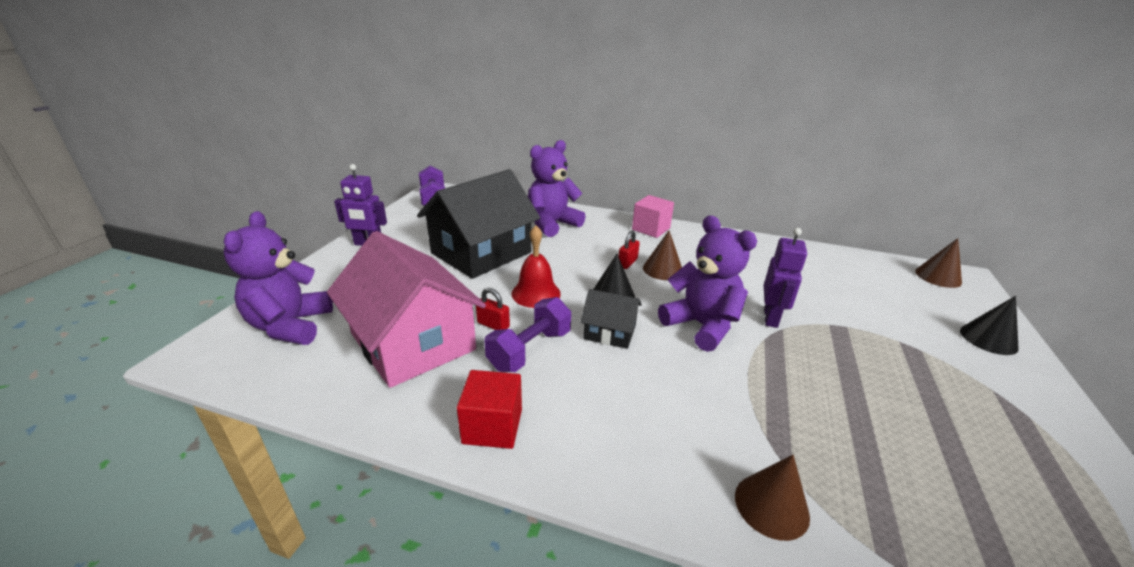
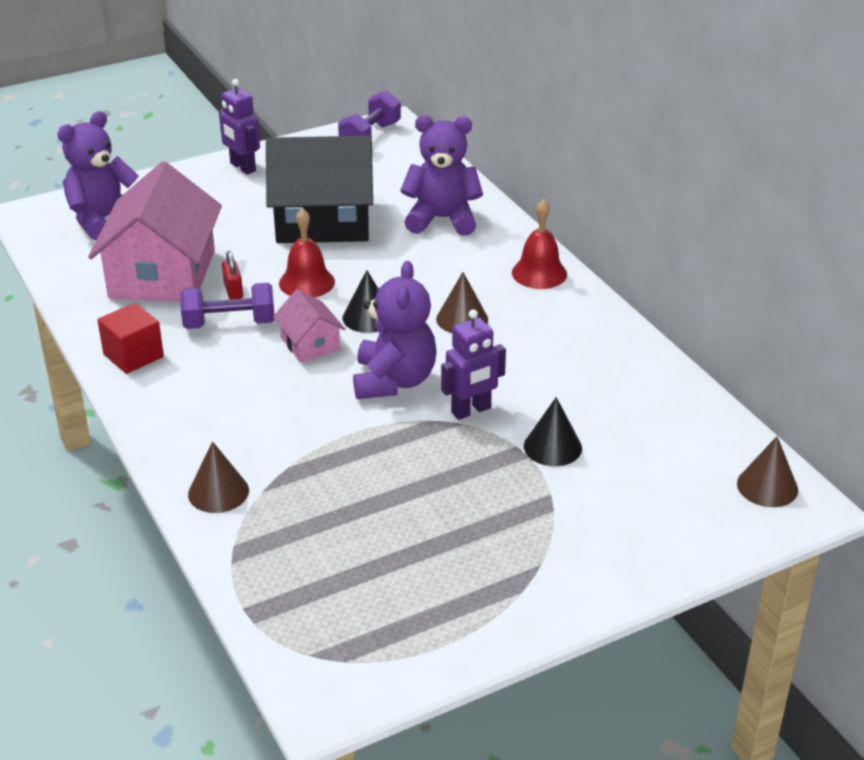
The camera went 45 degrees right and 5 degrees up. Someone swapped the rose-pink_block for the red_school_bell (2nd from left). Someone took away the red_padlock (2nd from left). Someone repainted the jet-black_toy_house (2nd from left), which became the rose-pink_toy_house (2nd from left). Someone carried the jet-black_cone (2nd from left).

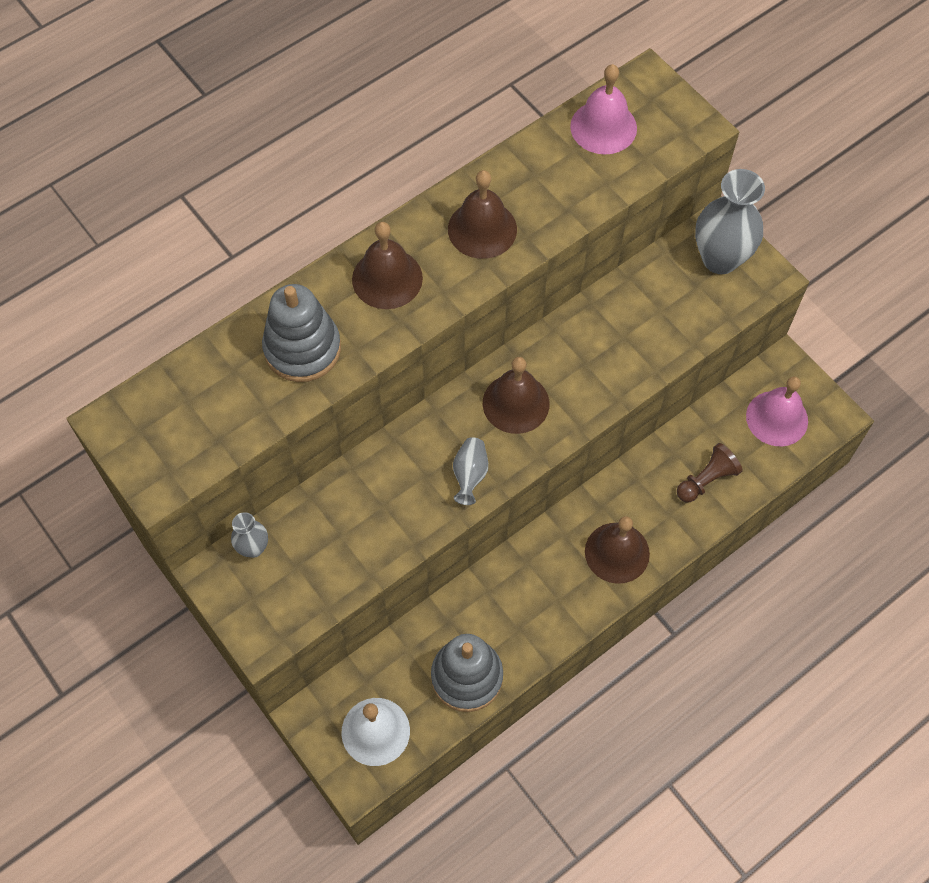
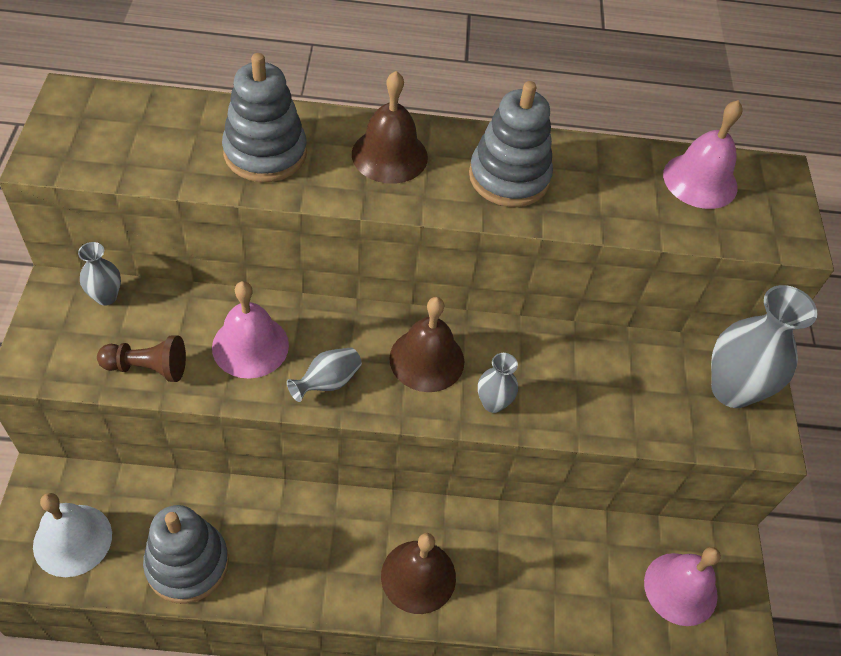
The camera went 35 degrees right and 10 degrees down. Someone swapped the dark_brown_school_bell (2nd from left) for the gray_stacking_toy (3rd from left). Someone carried the dark_brown_game_pawn. Someone put down the rose-pink_school_bell (1st from left). Someone put down the gray_flower_vase (3rd from left).

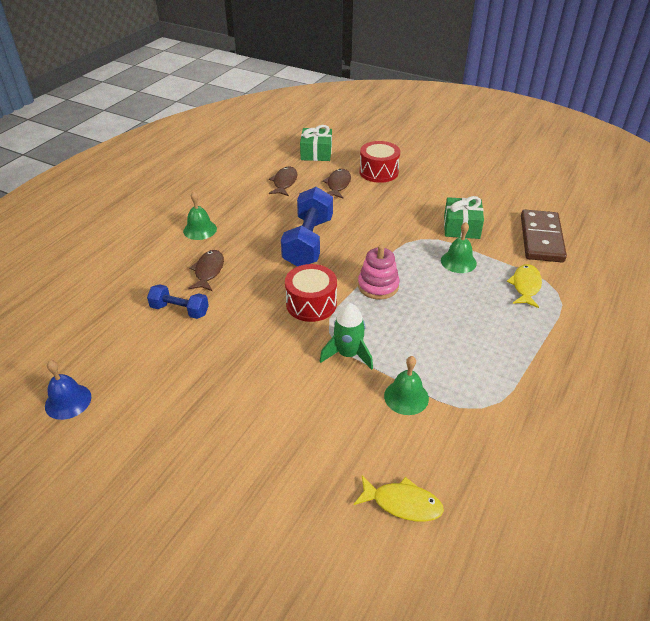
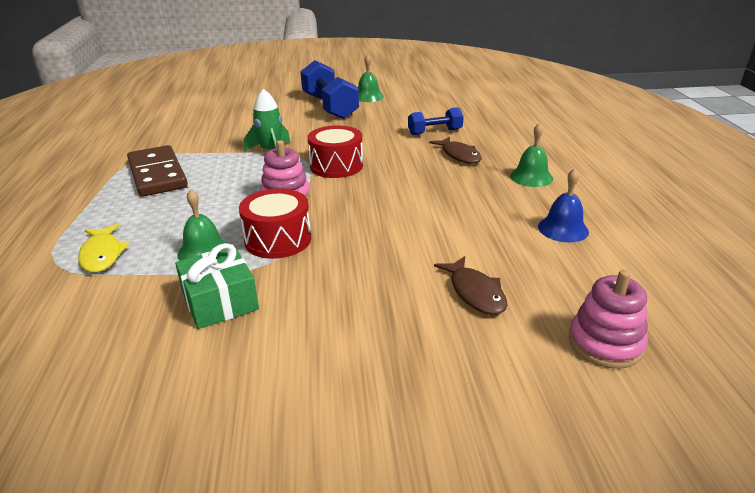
The camera went 145 degrees right and 10 degrees down. Someone swapped the green_present (1st from left) for the rose-pink_stacking_toy (2nd from left). Someone carried the red_drum (2nd from left in the first image). Someone took away the dark_brown_toy_fish (2nd from left). Someone carried the royal_blue_free_weight (2nd from left in the first image). Someone carried the dark_brown_domino_piece. Someone carried the green_school_bell (2nd from left). Someone carried the royal_blue_school_bell. Someone took away the yellow_toy_fish (1st from left).

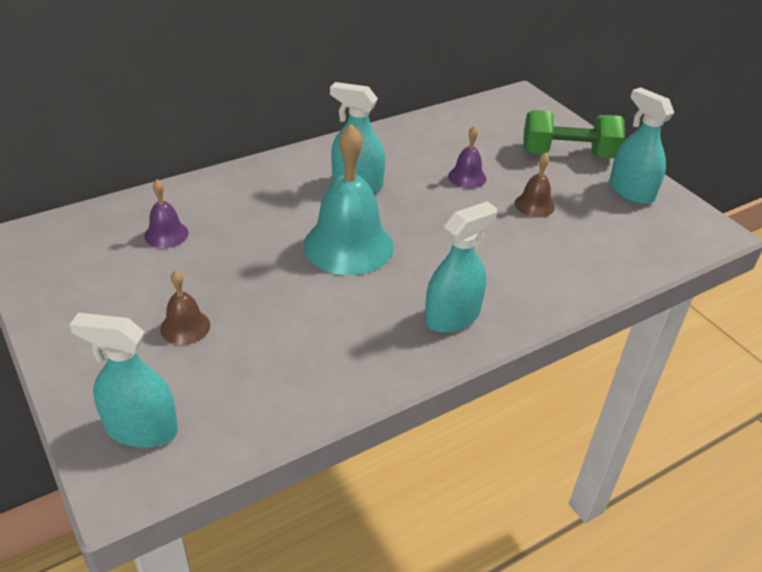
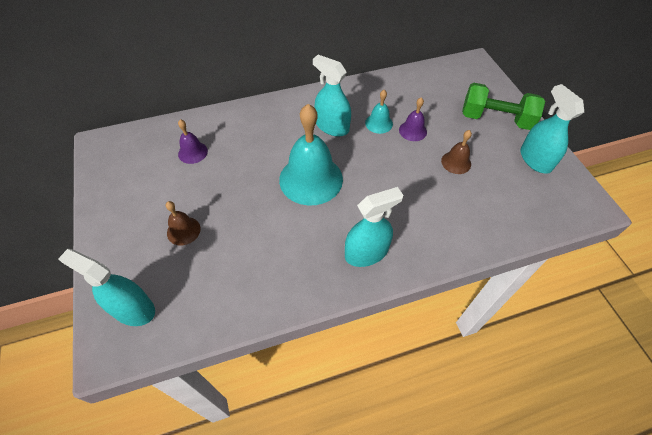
The camera went 15 degrees right and 15 degrees up. Someone put down the aqua_school_bell (2nd from left).

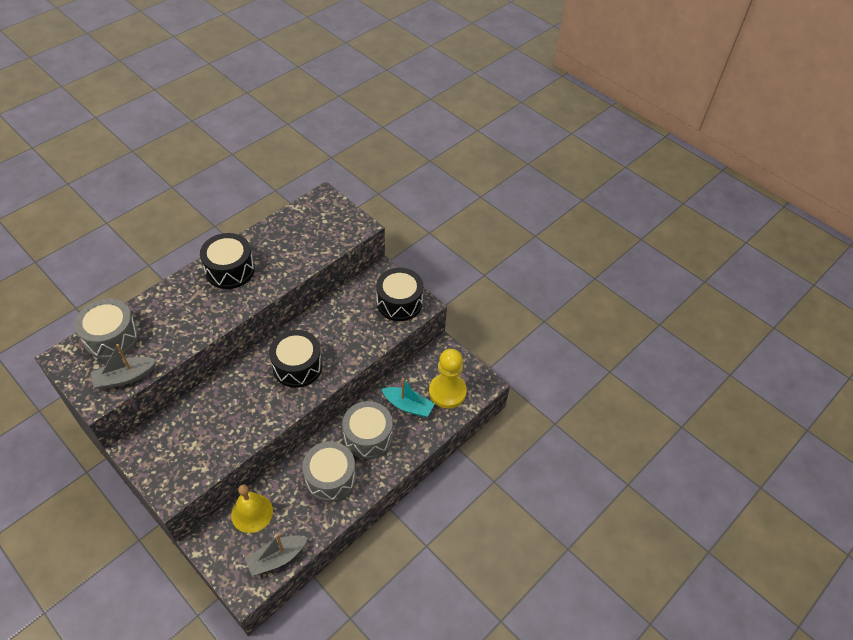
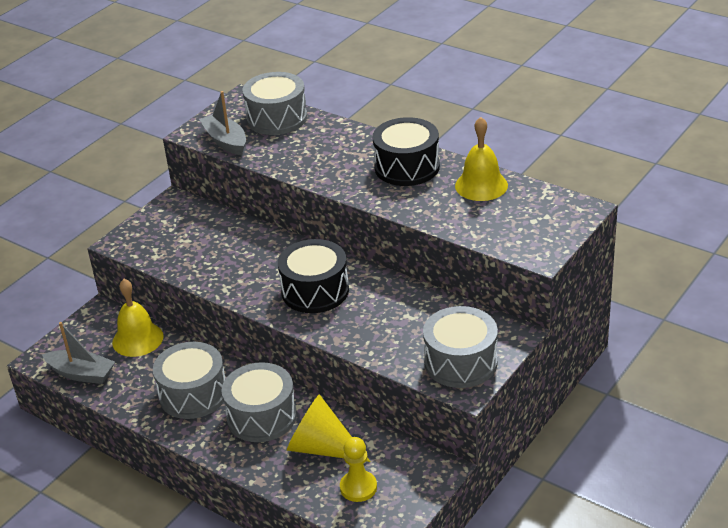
The camera went 85 degrees right and 15 degrees down. Someone repainted the jet-black_drum (3rd from left), which became the gray_drum (4th from left). Someone scaled the yellow_game_pawn by 0.62. Someone swapped the aqua_boat for the yellow_cone. Someone rotated the gray_boat (2nd from left in the first image) by 150 degrees clockwise. Someone put down the yellow_school_bell (2nd from left).

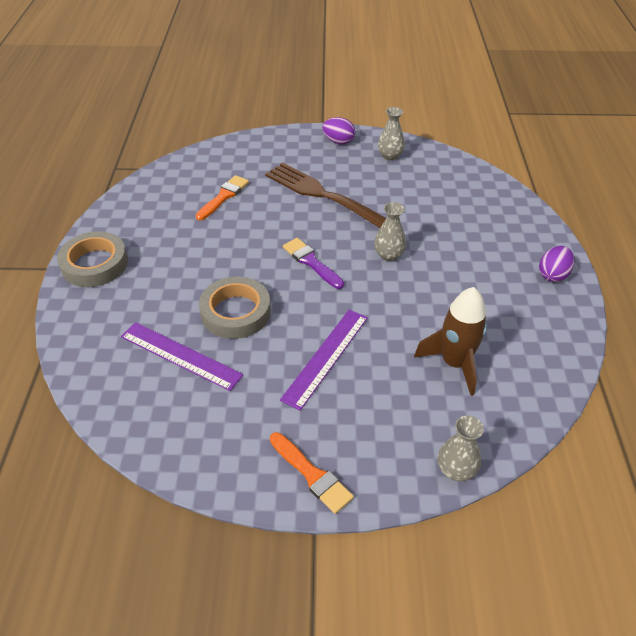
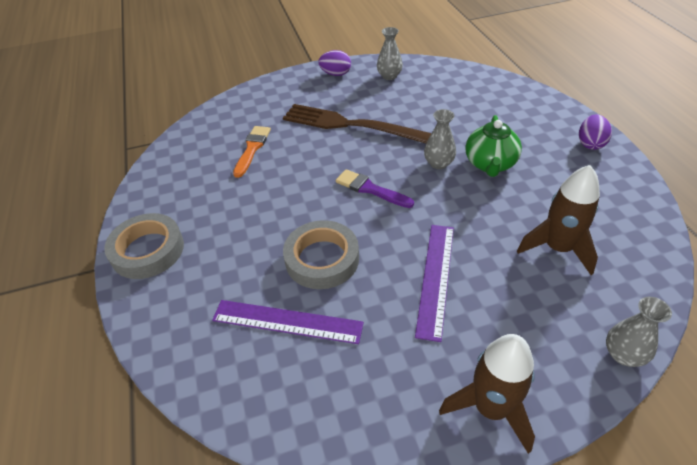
The camera went 15 degrees left and 0 degrees up. Someone swapped the bright_orange_brush (2nd from left) for the dark_brown_rocket (1st from left). Someone put down the green_china_teapot.

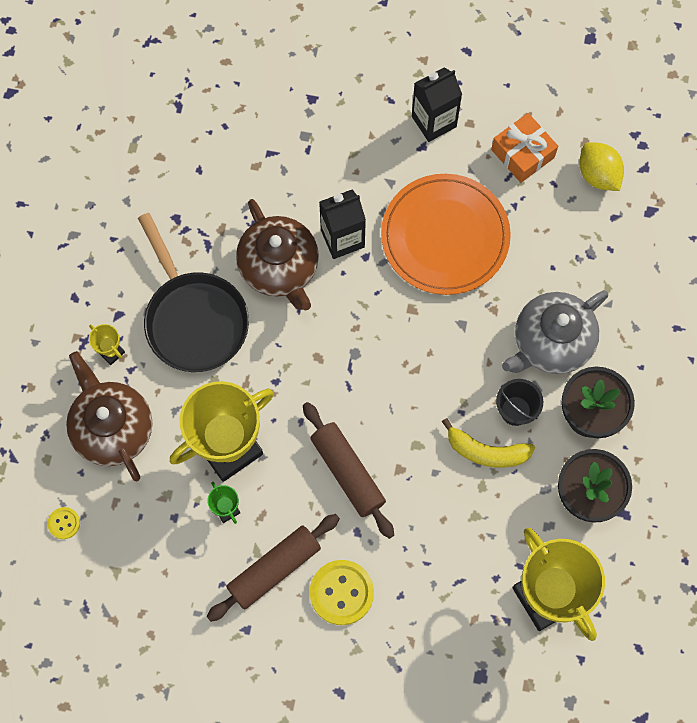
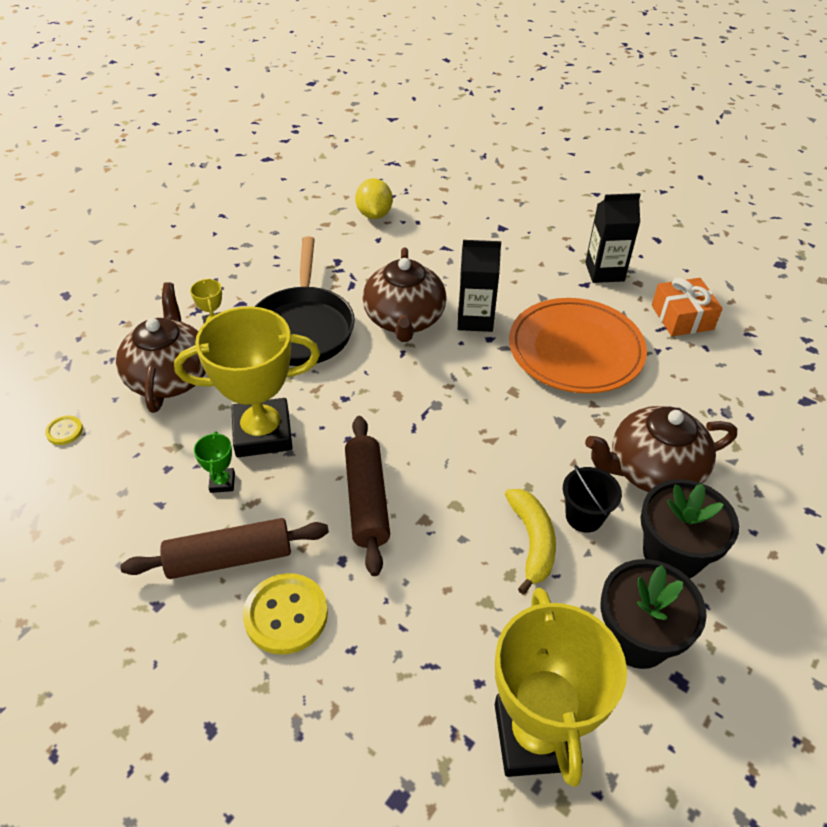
The camera went 25 degrees right and 25 degrees down. Someone carried the yellow_lemon. Someone repainted the gray_china_teapot, which became the dark_brown_china_teapot (3rd from left). Someone rotated the yellow_toy_banana by 135 degrees counterclockwise.

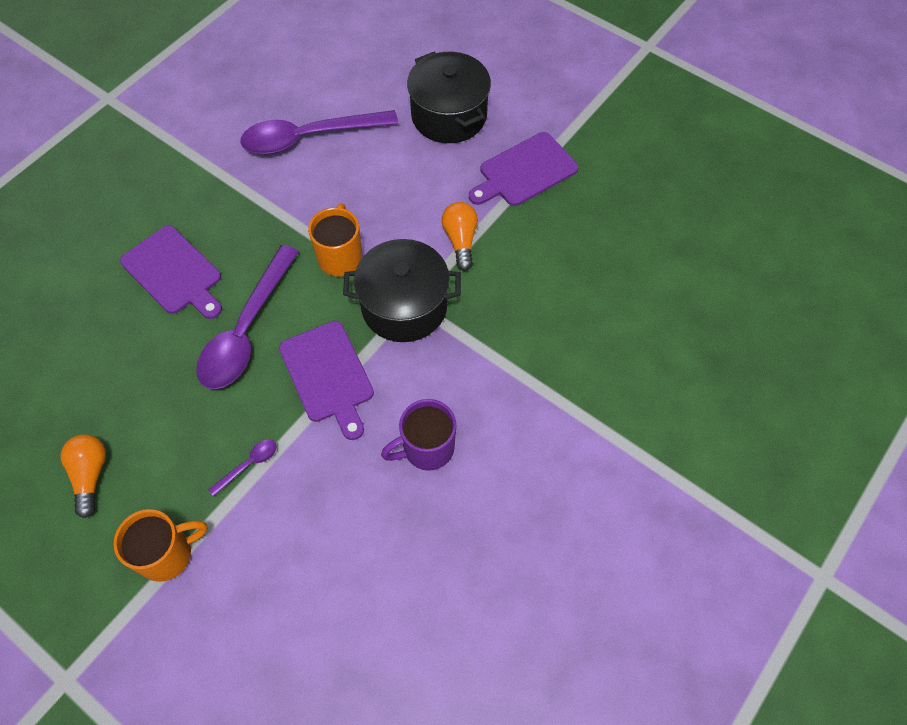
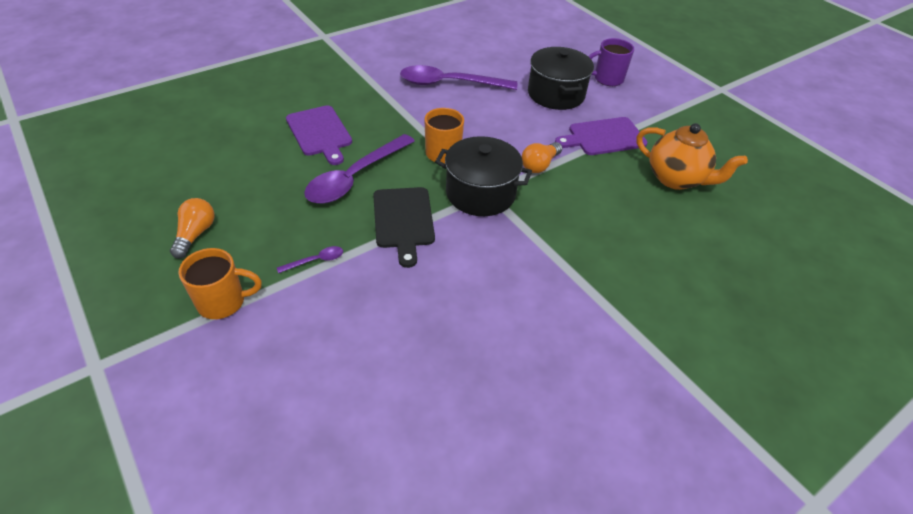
The camera went 15 degrees right and 15 degrees down. Someone rotated the bright_orange_lightbulb (2nd from left) by 150 degrees counterclockwise. Someone repainted the violet_bread_board (2nd from left), which became the jet-black_bread_board. Someone carried the violet_mug. Someone put down the bright_orange_china_teapot.

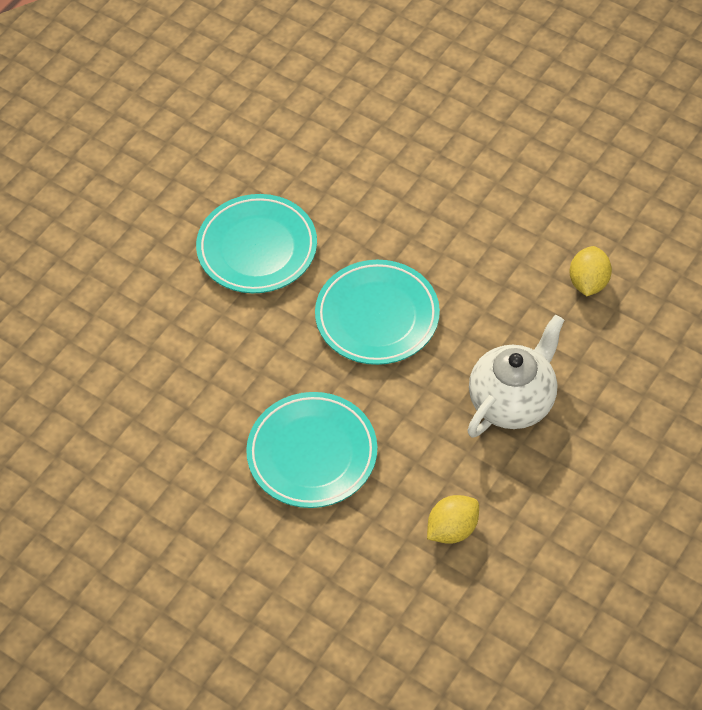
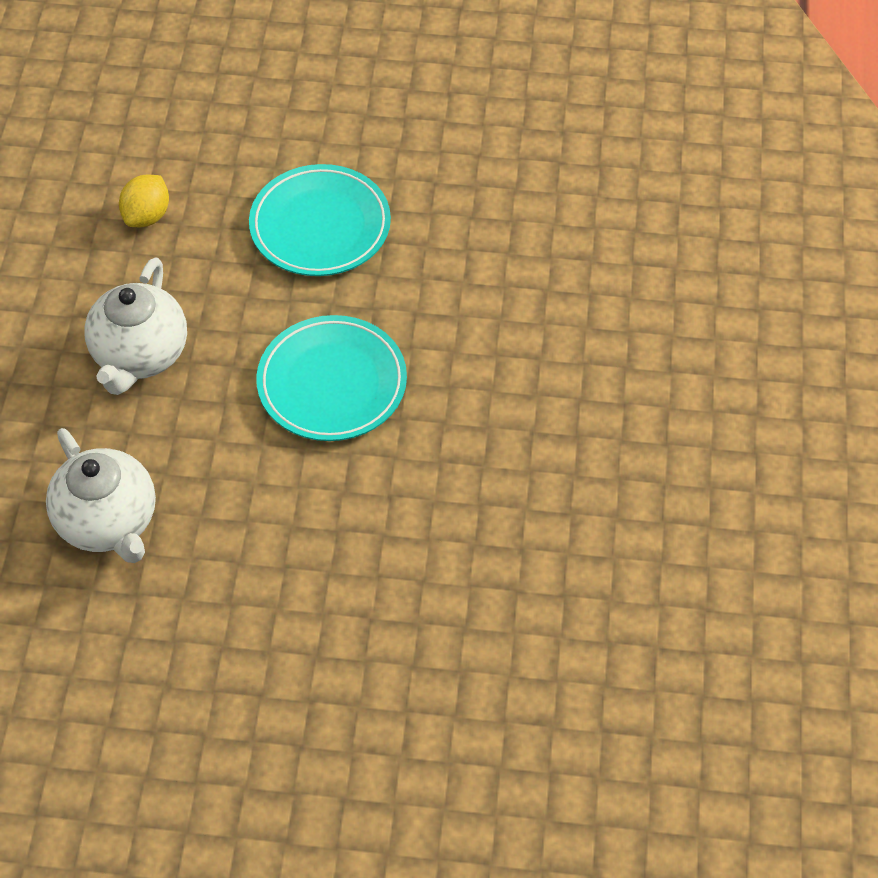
The camera went 150 degrees right and 0 degrees up. Someone took away the aqua_plate (1st from left). Someone swapped the yellow_lemon (2nd from left) for the white_china_teapot (1st from left).

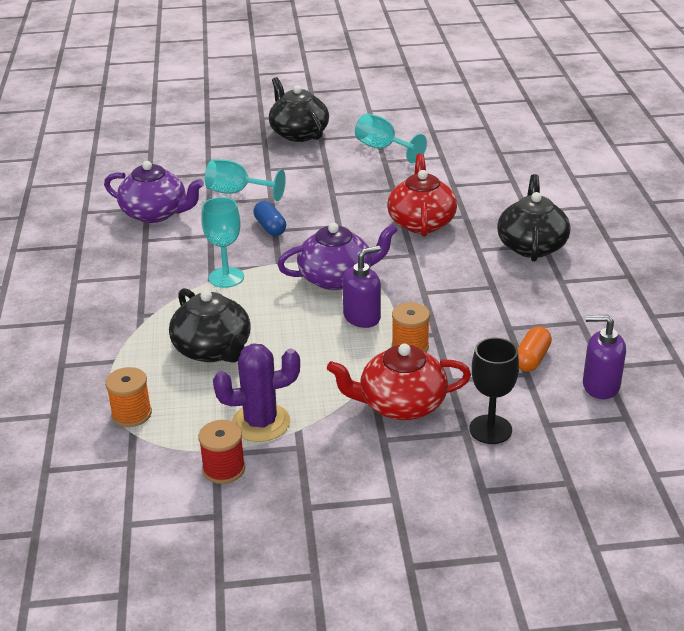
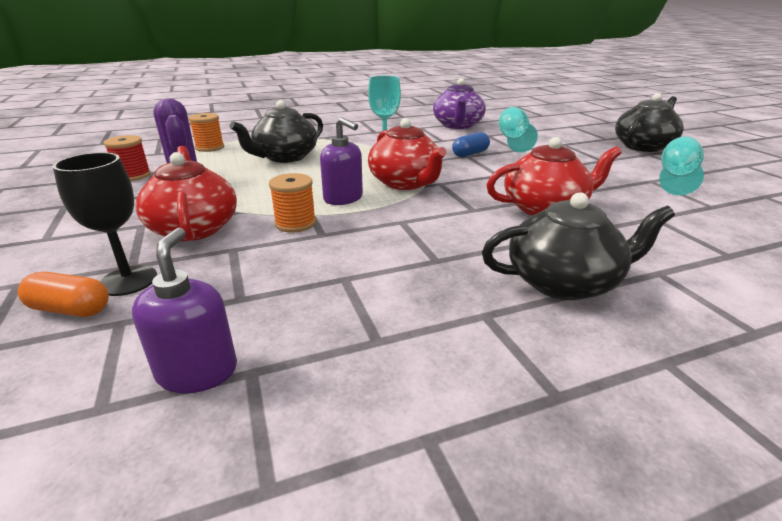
The camera went 75 degrees right and 5 degrees down. Someone repainted the violet_china_teapot (2nd from left), which became the red_china_teapot (2nd from left). Someone carried the bright_orange_pill_shape.

